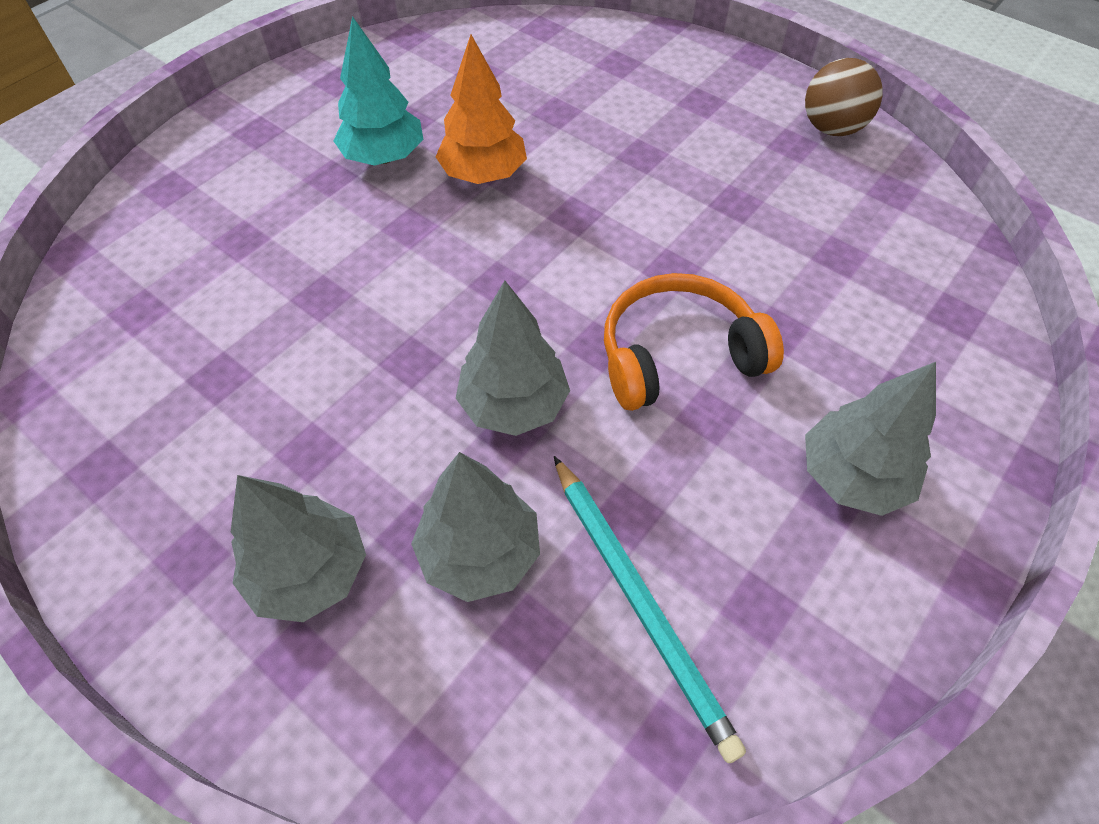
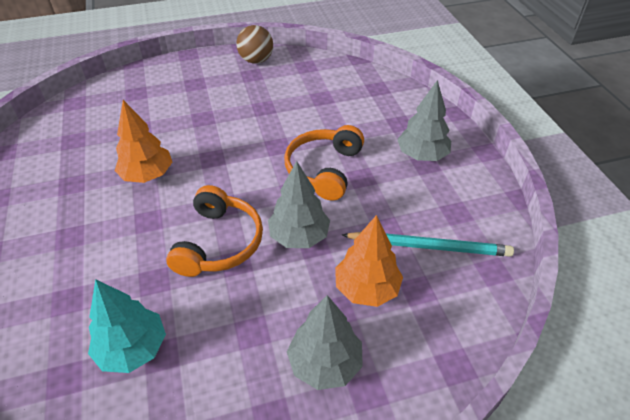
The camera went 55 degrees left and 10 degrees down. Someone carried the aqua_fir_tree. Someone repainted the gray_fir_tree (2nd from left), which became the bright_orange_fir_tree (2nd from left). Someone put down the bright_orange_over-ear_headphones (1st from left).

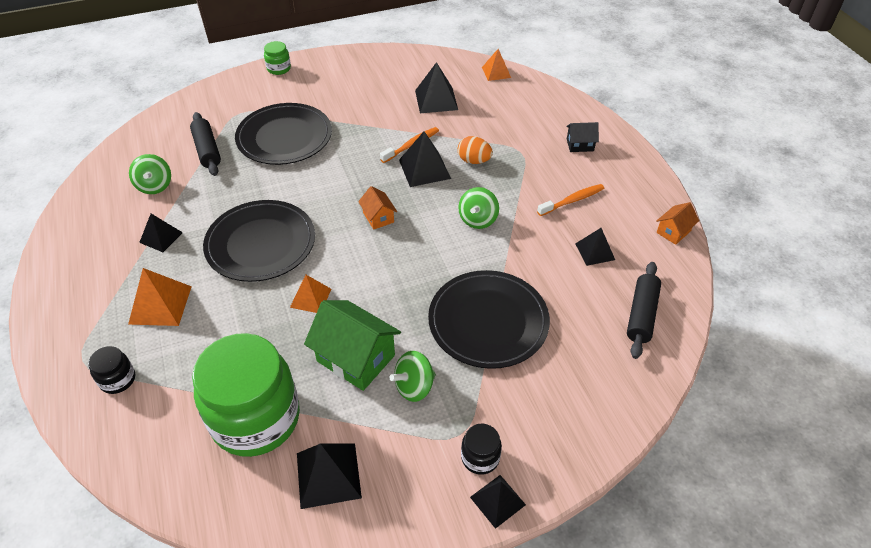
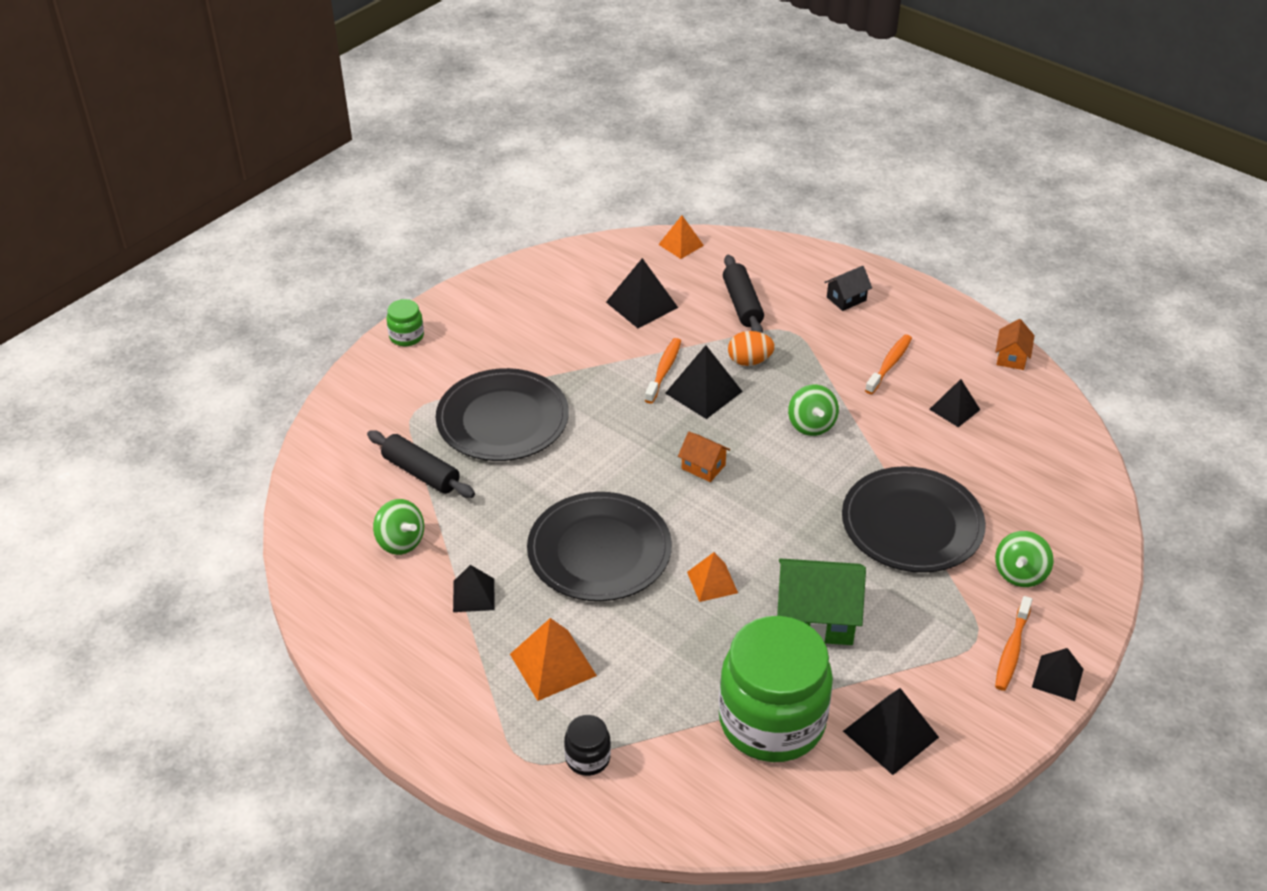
The camera went 30 degrees left and 5 degrees down. Someone carried the jet-black_dough_roller (2nd from left). Someone carried the green_spinning_top (2nd from left in the first image). Someone swapped the jet-black_jar (2nd from left) for the bright_orange_tooth_brush (3rd from left).

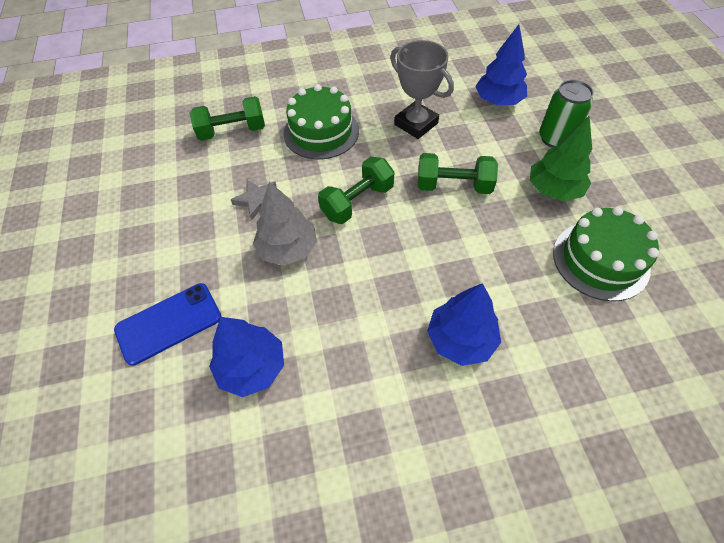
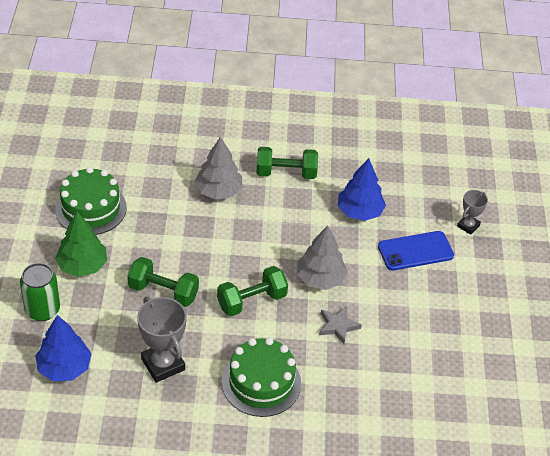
The camera went 170 degrees left and 10 degrees down. Someone carried the green_free_weight (1st from left in the first image). Someone repainted the royal_blue_fir_tree (2nd from left), which became the gray_fir_tree (1st from left). Someone put down the gray_trophy (2nd from left).

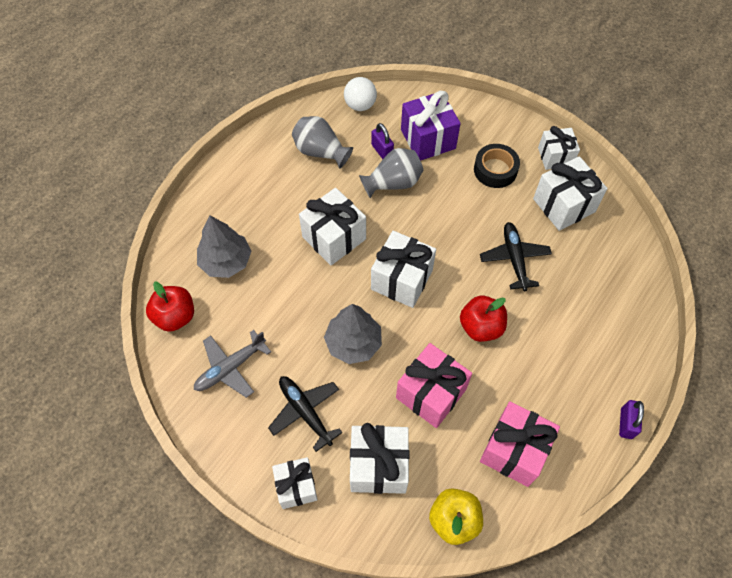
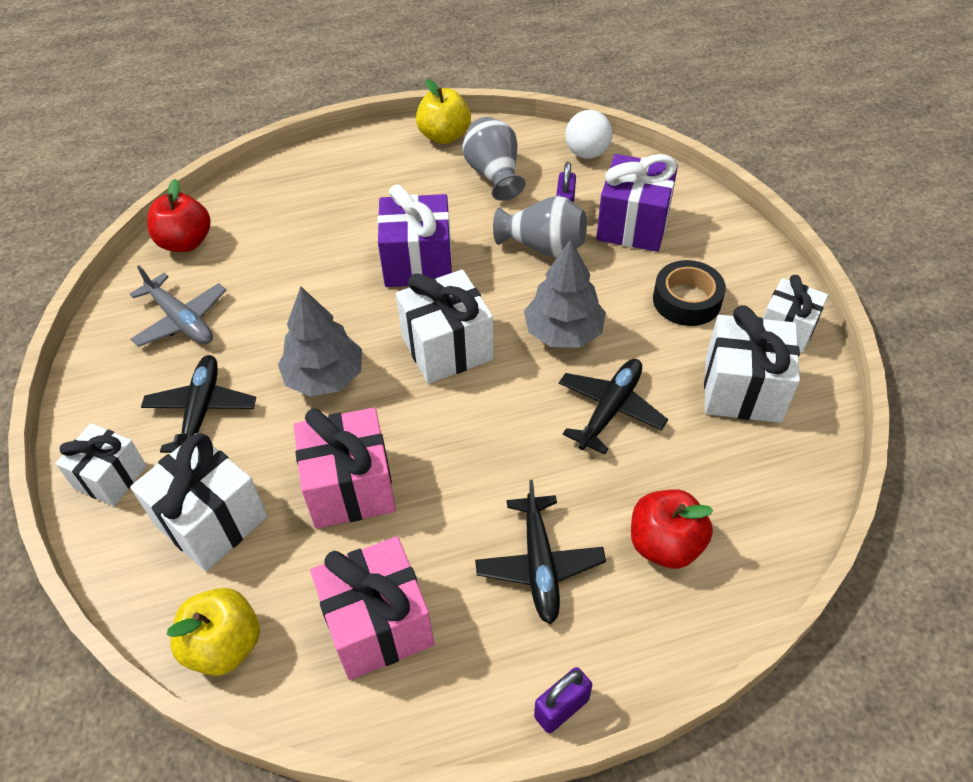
The camera went 40 degrees right and 10 degrees down. Someone repainted the white_present (2nd from left), which became the violet_present (1st from left). Someone carried the gray_fir_tree (1st from left in the first image). Someone carried the red_toy_apple (2nd from left). Someone rotated the gray_plane by 135 degrees counterclockwise. Someone put down the yellow_toy_apple (2nd from left). Someone put down the jet-black_plane (2nd from left).

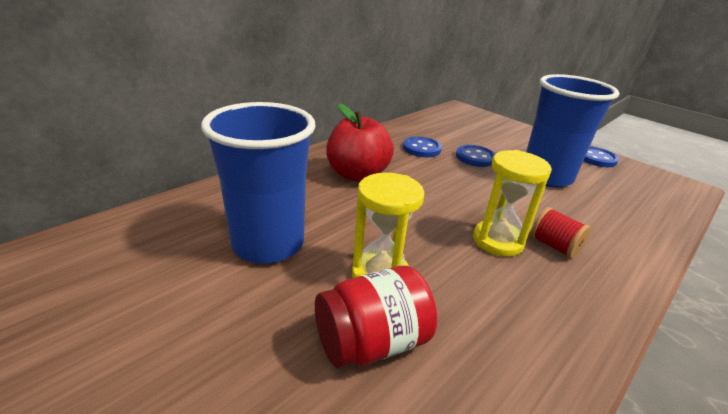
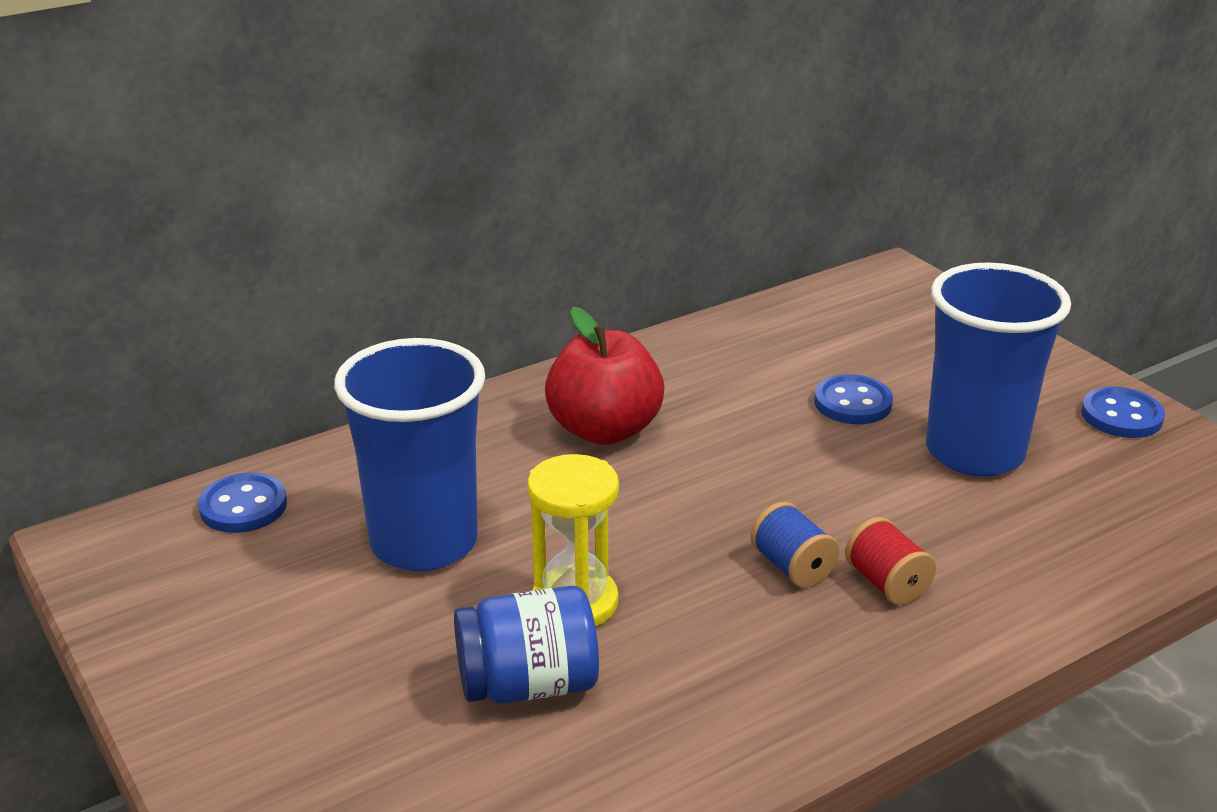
The camera went 15 degrees right and 0 degrees up. Someone carried the royal_blue_button (1st from left). Someone swapped the yellow_sandglass (2nd from left) for the royal_blue_bobbin. Someone repainted the red_jar, which became the royal_blue_jar.

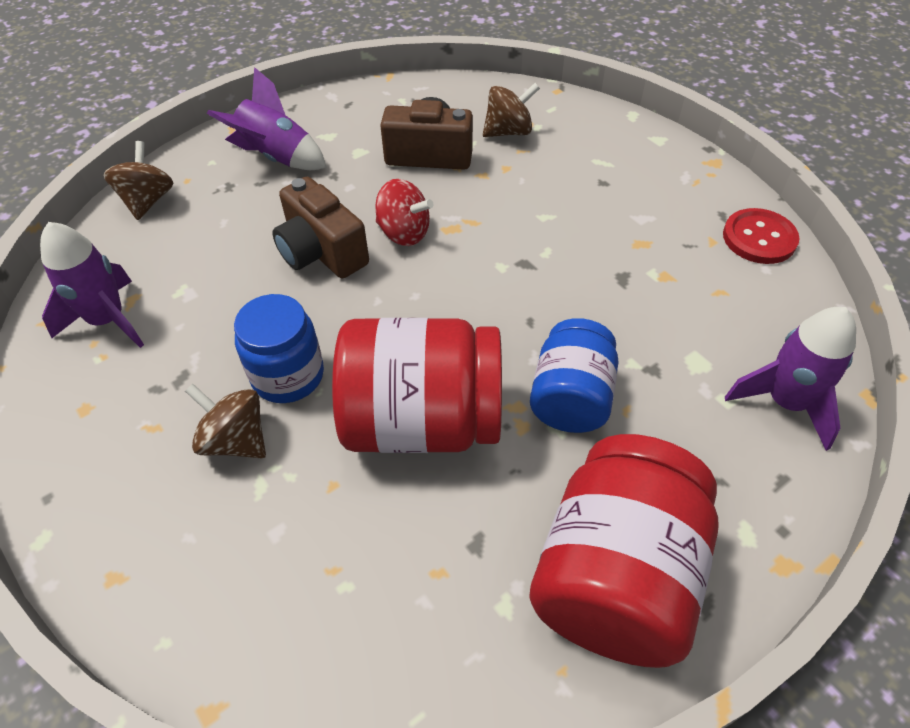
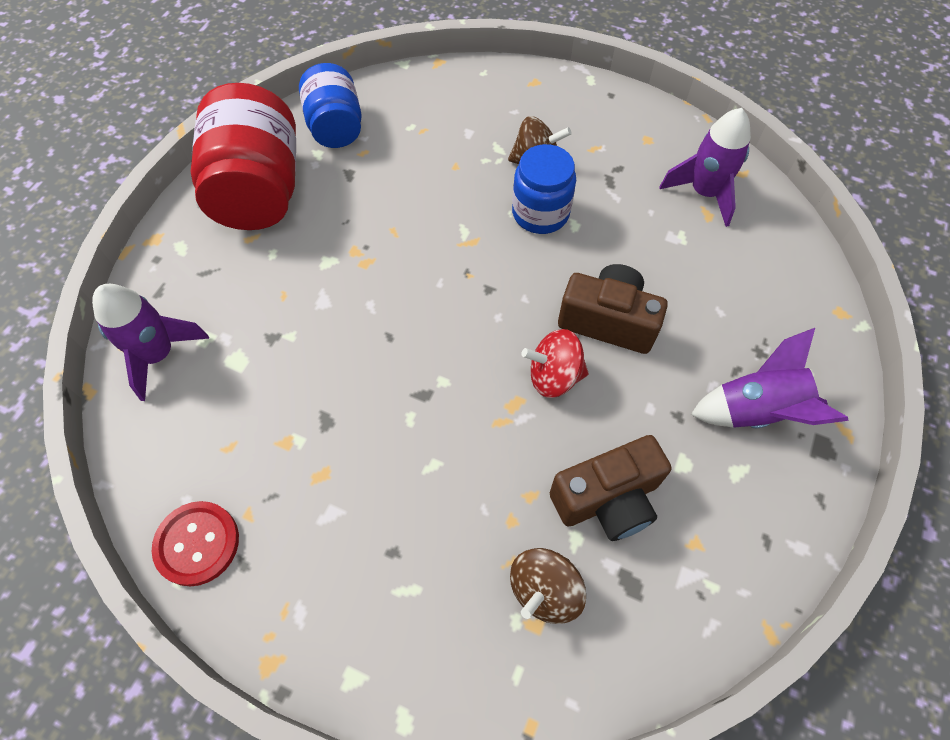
The camera went 150 degrees right and 10 degrees up. Someone took away the dark_brown_spinning_top (1st from left). Someone took away the red_jar (1st from left). Someone carried the royal_blue_jar (2nd from left in the first image).

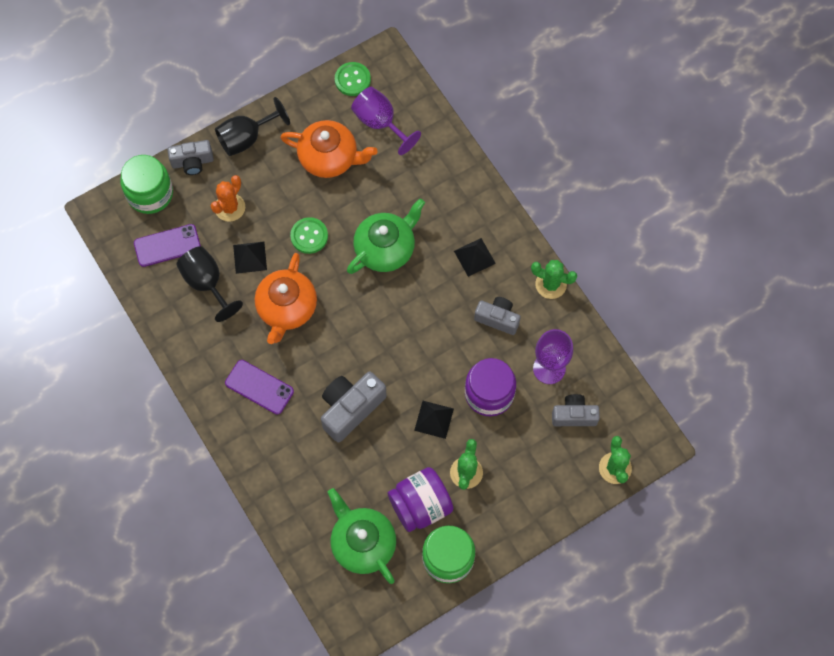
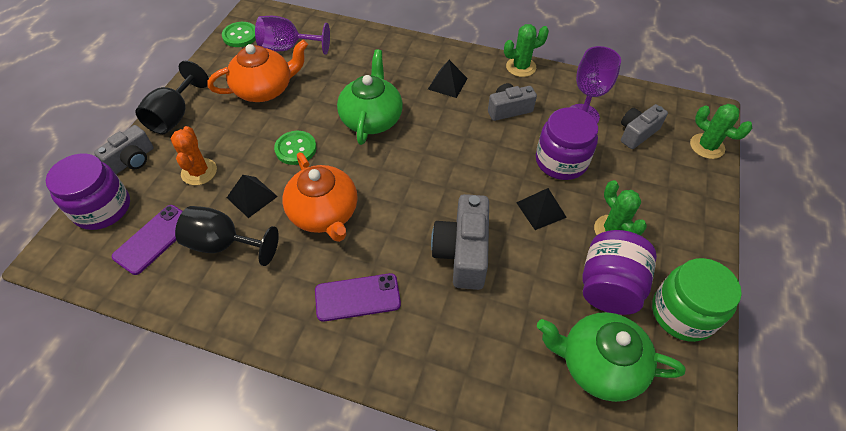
The camera went 40 degrees left and 15 degrees down. Someone repainted the green_jar (1st from left), which became the violet_jar (1st from left).

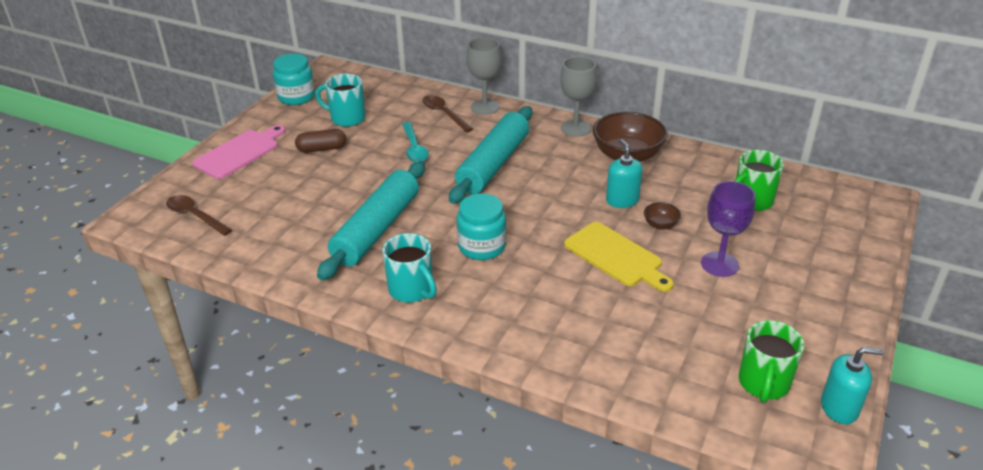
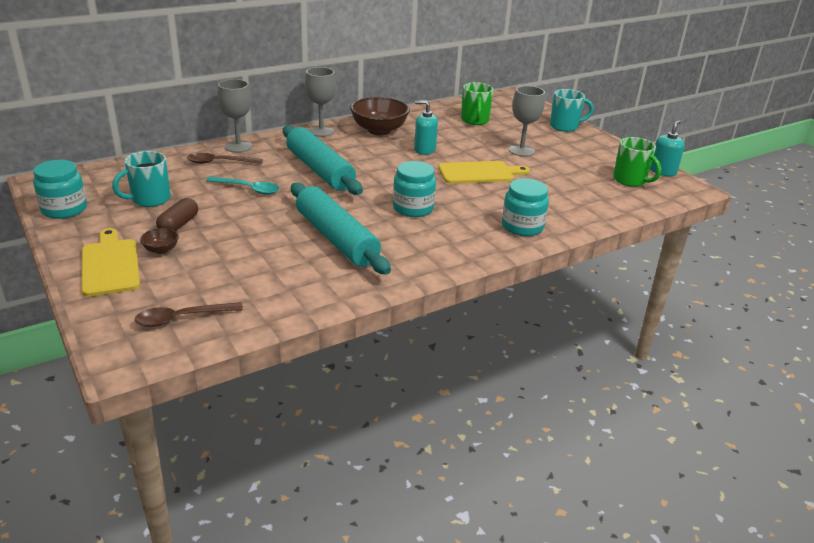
The camera went 60 degrees left and 5 degrees down. Someone repainted the rose-pink_bread_board, which became the yellow_bread_board (1st from left). Someone repainted the violet_chalice, which became the gray_chalice (3rd from left). Someone carried the dark_brown_deep_dish (2nd from left in the first image). Someone carried the aqua_mug (2nd from left). Someone put down the aqua_jar (3rd from left).

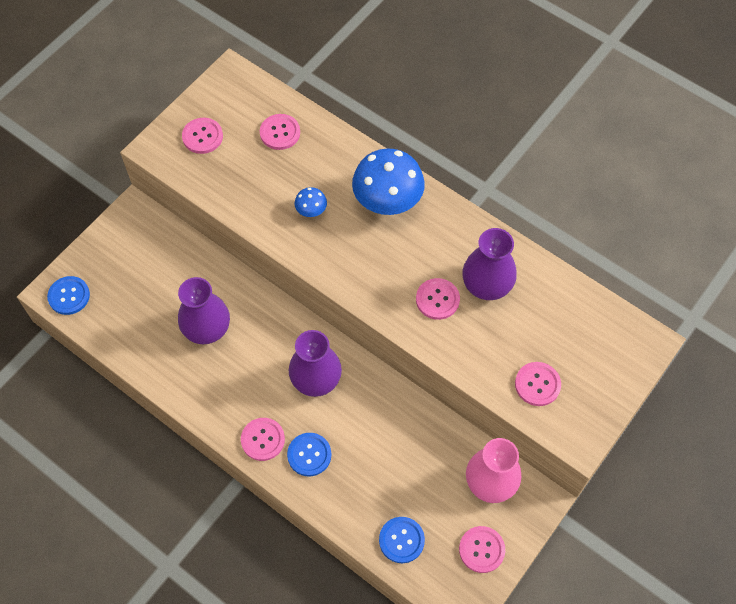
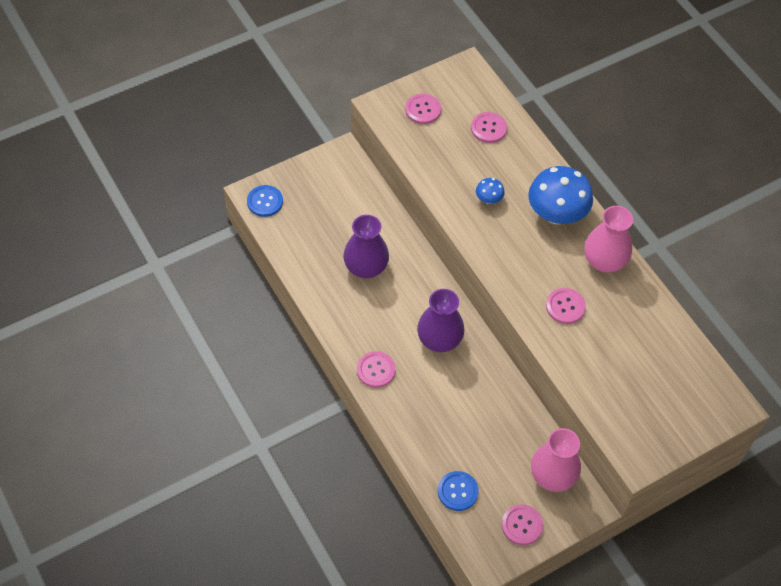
The camera went 20 degrees right and 5 degrees down. Someone took away the violet_flower_vase (3rd from left). Someone took away the rose-pink_button (6th from left). Someone took away the royal_blue_button (2nd from left). Someone put down the rose-pink_flower_vase (2nd from left).

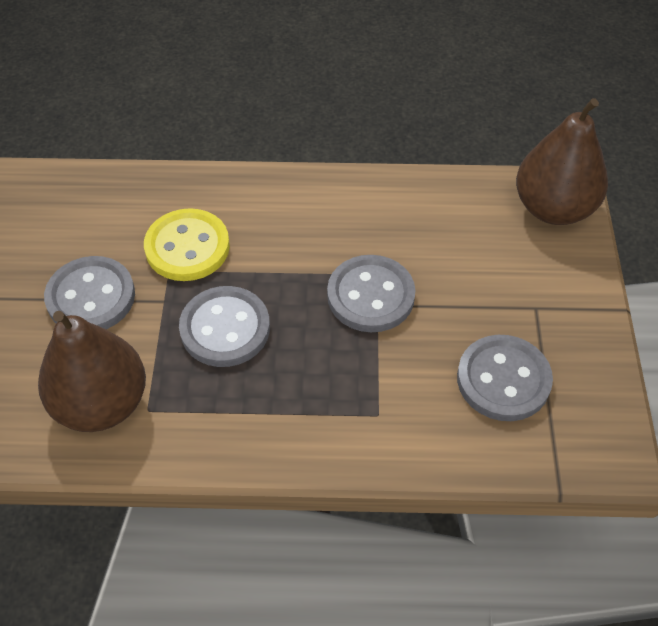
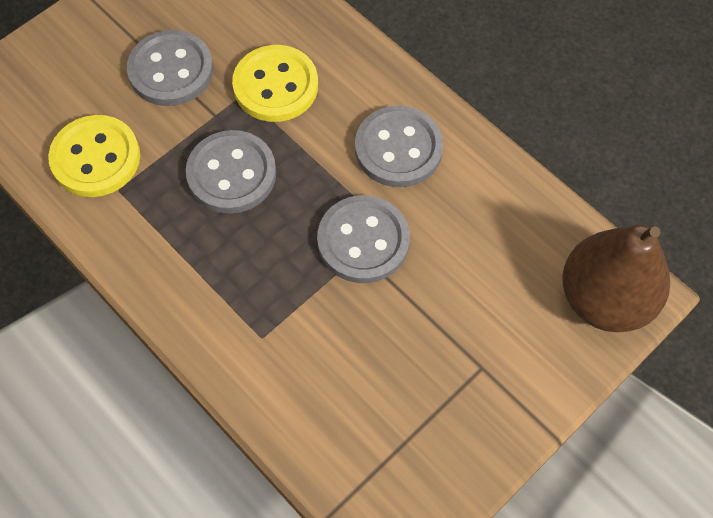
The camera went 45 degrees right and 10 degrees up. Someone swapped the dark_brown_pear (1st from left) for the yellow_button (1st from left). Someone carried the gray_button (4th from left).

